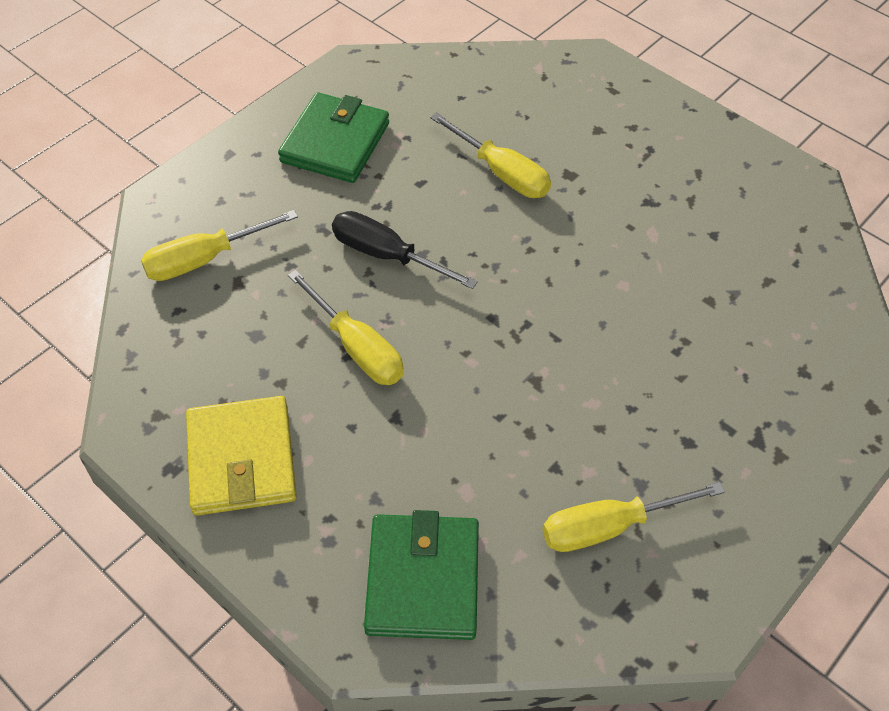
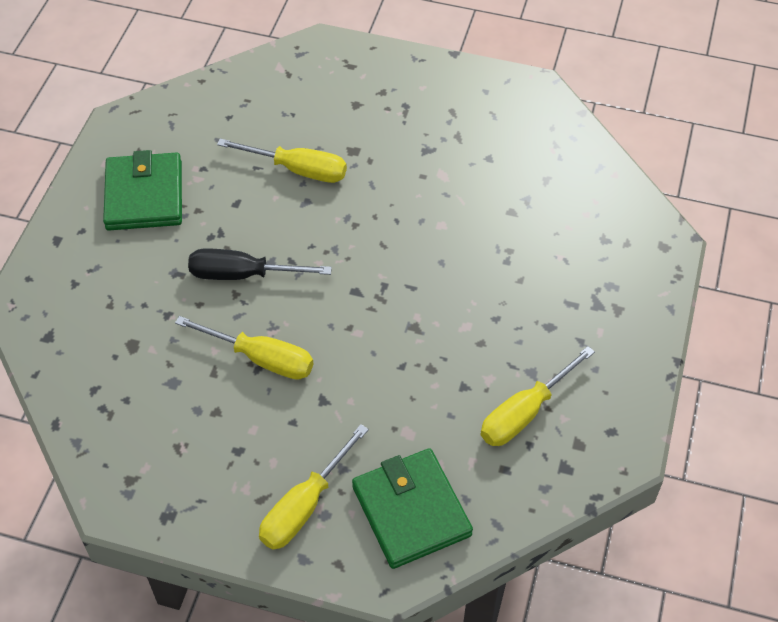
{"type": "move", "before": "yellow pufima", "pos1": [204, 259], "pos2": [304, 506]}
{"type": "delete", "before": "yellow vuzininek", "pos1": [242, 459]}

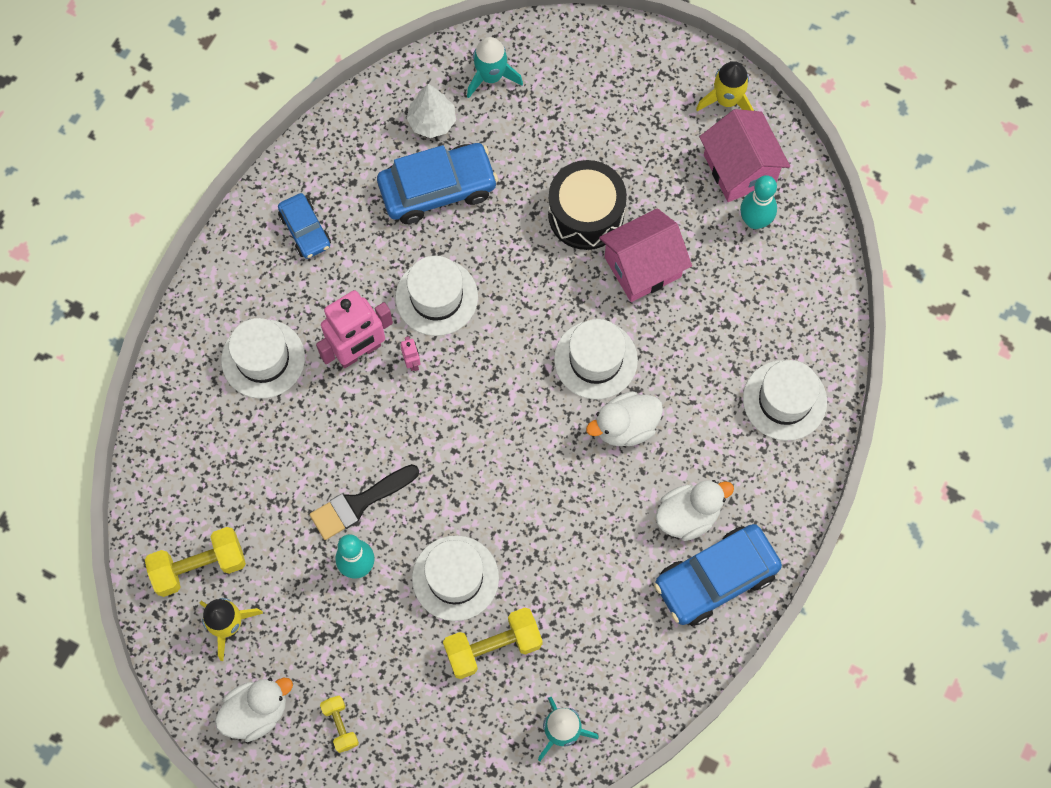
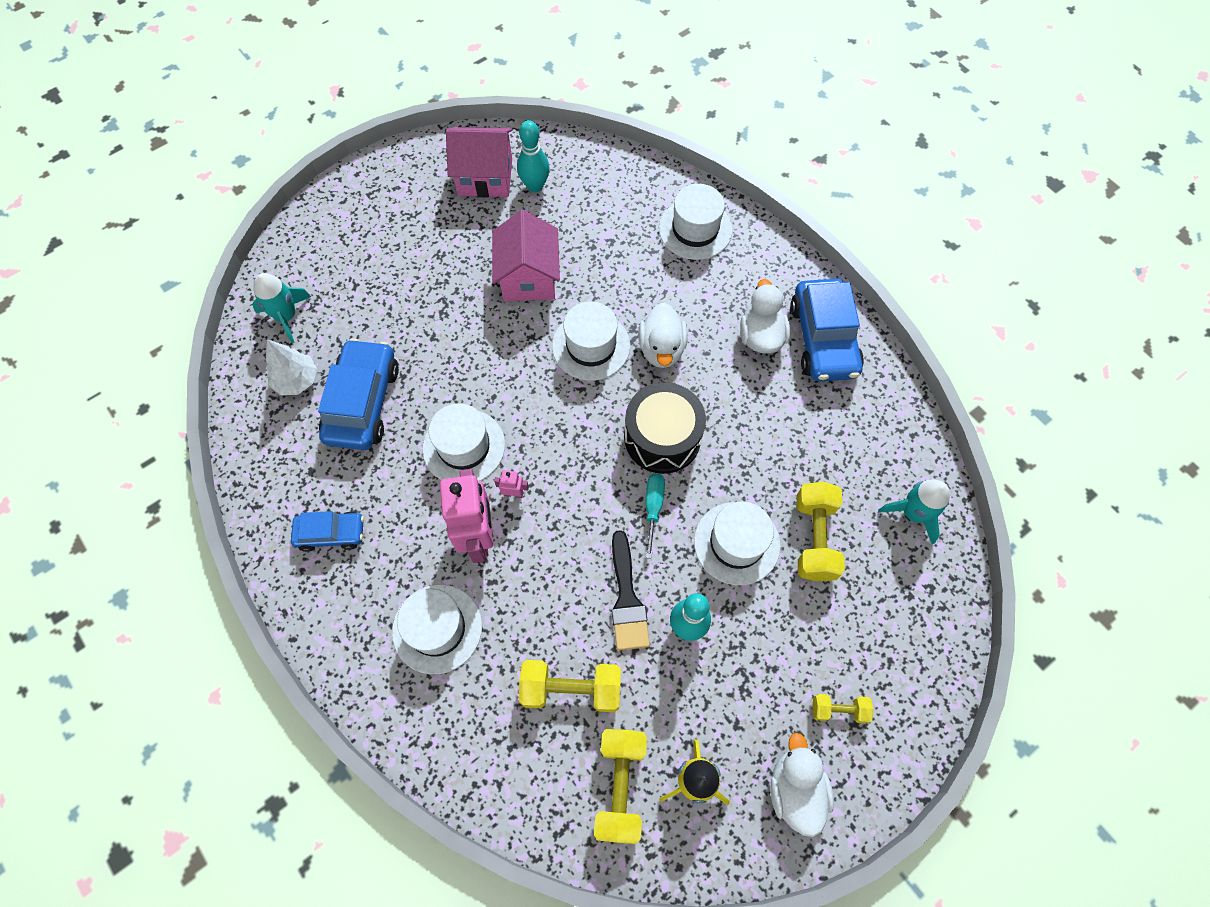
{"type": "move", "before": "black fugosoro", "pos1": [586, 214], "pos2": [662, 438]}
{"type": "delete", "before": "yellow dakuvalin", "pos1": [726, 100]}
{"type": "insert", "after": "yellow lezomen", "pos2": [571, 689]}
{"type": "insert", "after": "turquoise pufima", "pos2": [653, 507]}

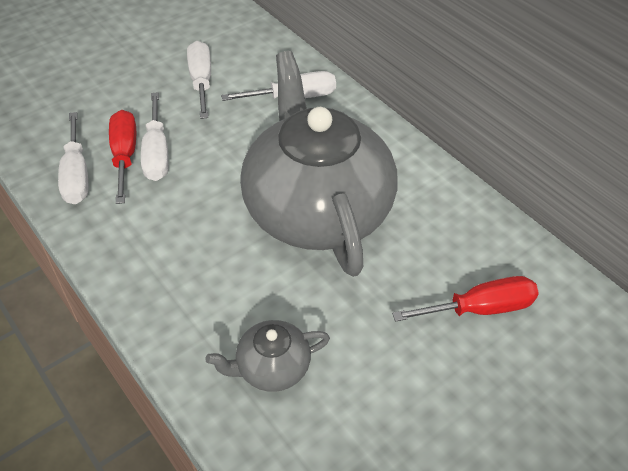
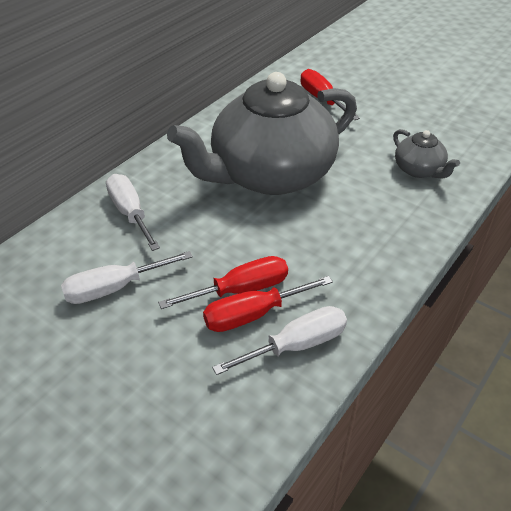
{"type": "recolor", "before": "white pufima", "after": "red pufima", "pos1": [157, 153], "pos2": [241, 290]}

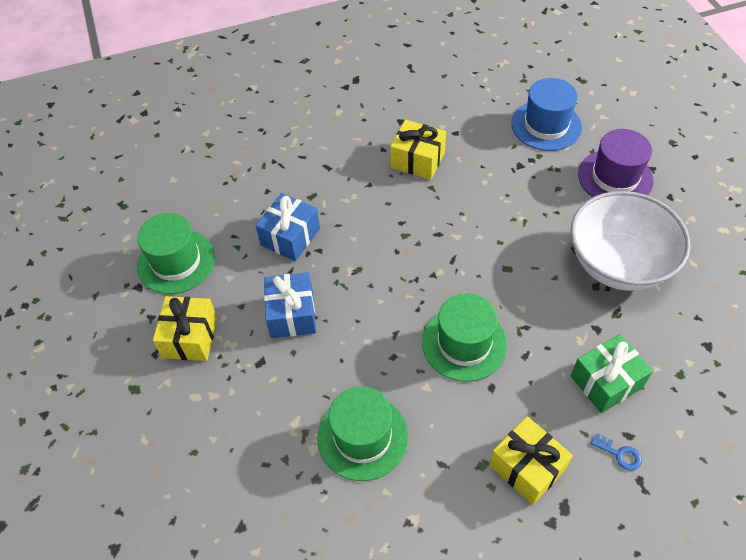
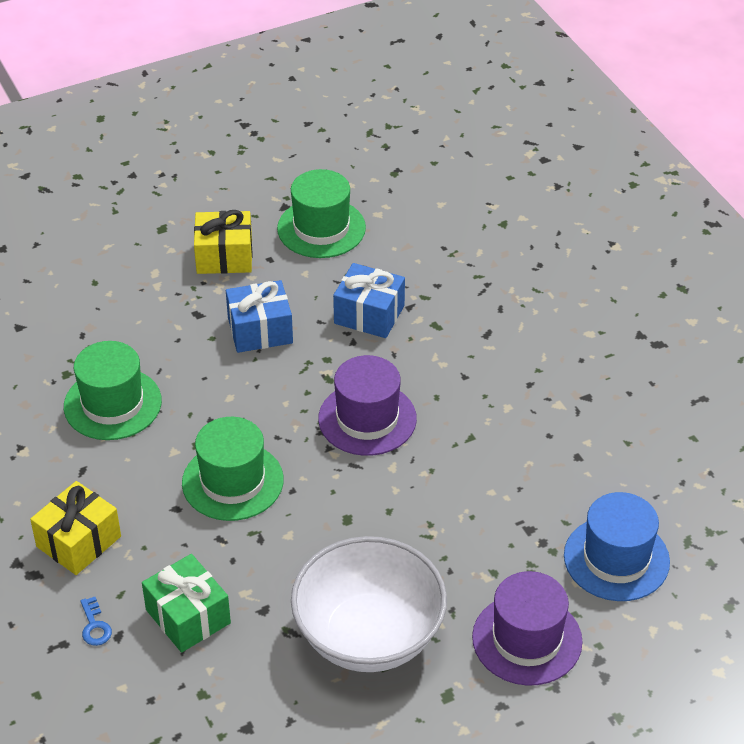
{"type": "delete", "before": "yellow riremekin", "pos1": [417, 160]}
{"type": "rotate", "before": "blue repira", "pos1": [620, 454], "pos2": [95, 626], "turn": -45}
{"type": "insert", "after": "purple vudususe", "pos2": [367, 419]}

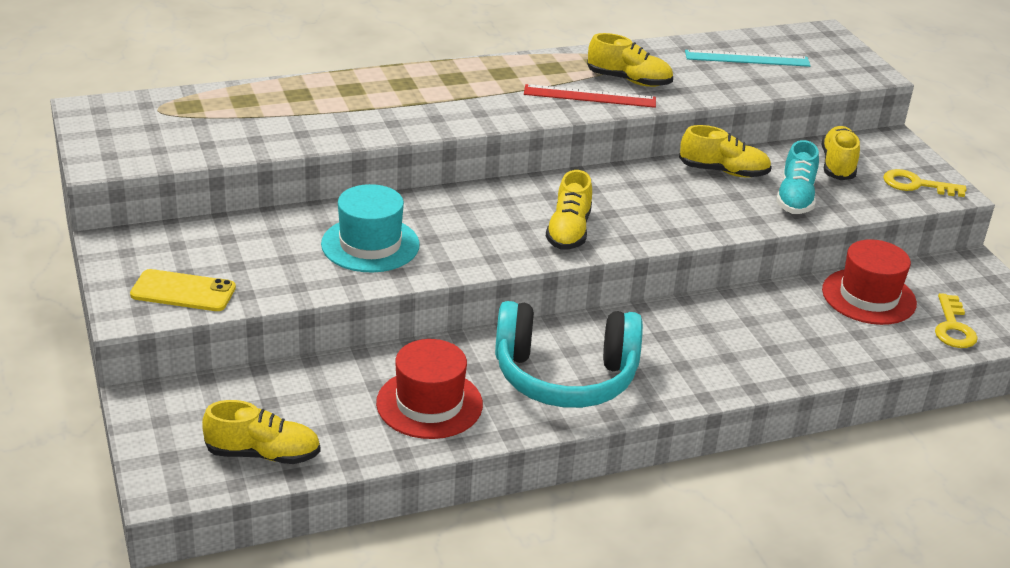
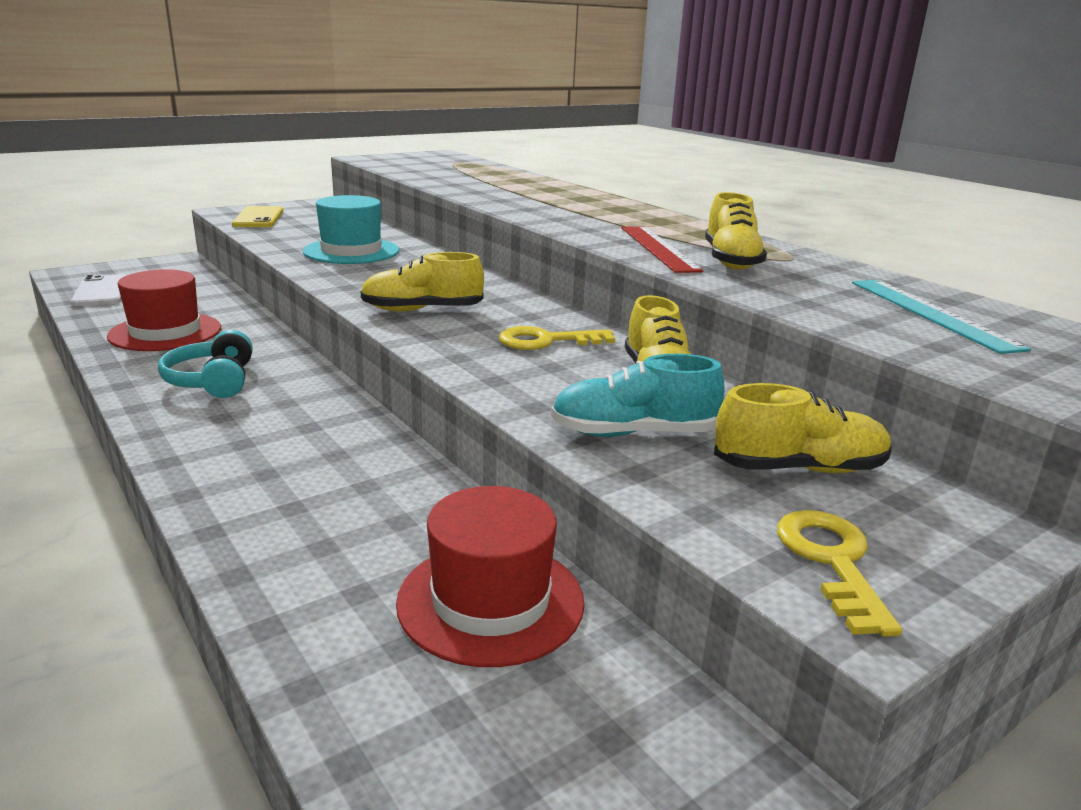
{"type": "replace", "before": "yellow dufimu", "after": "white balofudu", "pos1": [263, 454], "pos2": [101, 291]}
{"type": "resize", "before": "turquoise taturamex", "pos1": [565, 376], "pos2": [213, 381], "scale": 0.55}
{"type": "move", "before": "yellow repira", "pos1": [953, 327], "pos2": [547, 341]}

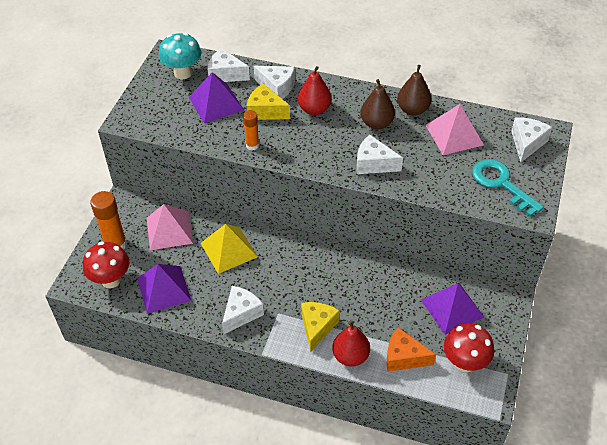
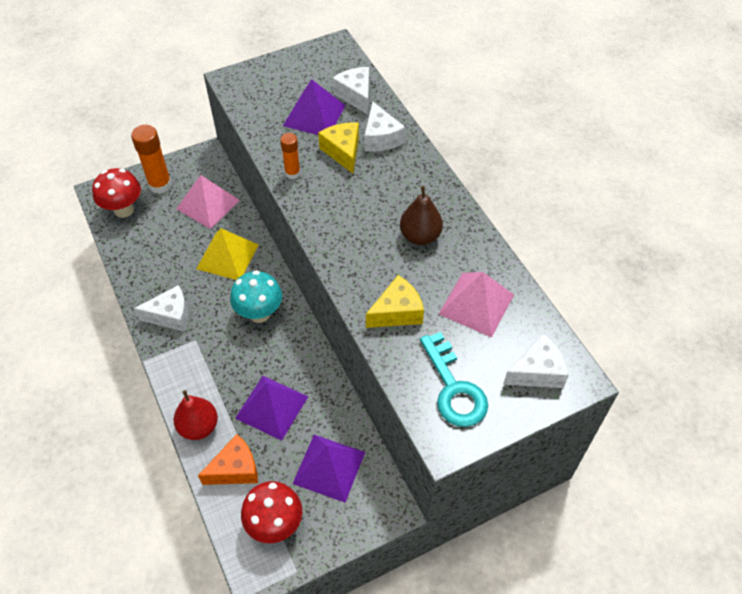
{"type": "move", "before": "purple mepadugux", "pos1": [164, 289], "pos2": [271, 407]}
{"type": "move", "before": "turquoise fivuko", "pos1": [183, 73], "pos2": [259, 313]}
{"type": "delete", "before": "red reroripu", "pos1": [314, 109]}
{"type": "move", "before": "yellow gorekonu", "pos1": [317, 327], "pos2": [397, 312]}
{"type": "delete", "before": "white gorekonu", "pos1": [373, 164]}
{"type": "rotate", "before": "orange gorekonu", "pos1": [404, 357], "pos2": [235, 469], "turn": 90}
{"type": "delete", "before": "brown reroripu", "pos1": [413, 110]}
{"type": "rotate", "before": "turquoise repira", "pos1": [501, 184], "pos2": [454, 388], "turn": 150}

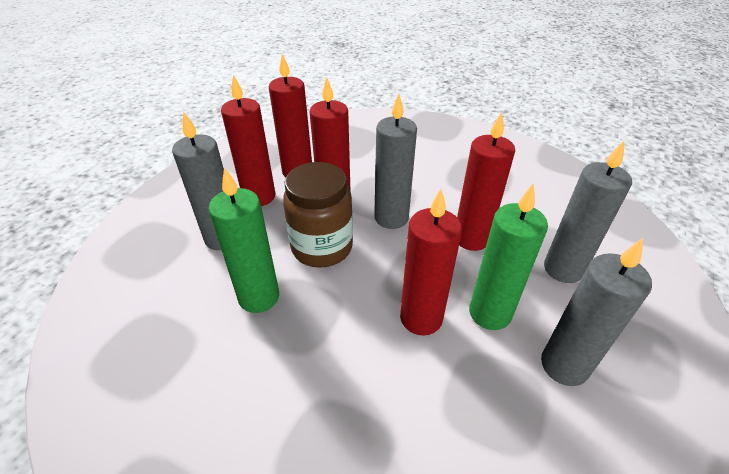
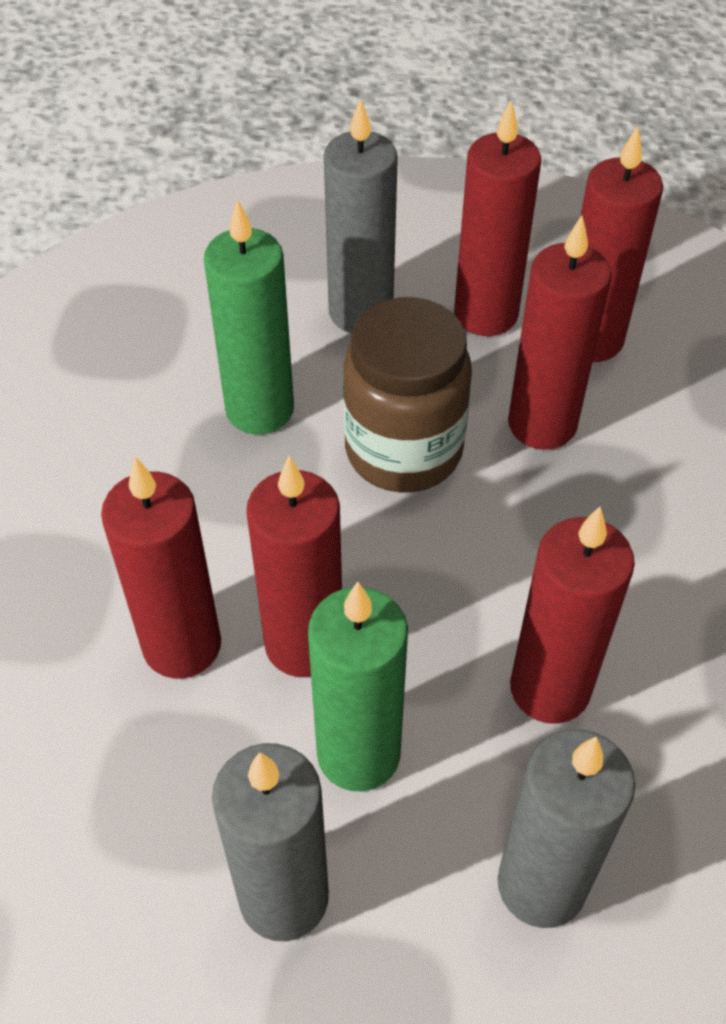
{"type": "delete", "before": "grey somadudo", "pos1": [391, 218]}
{"type": "insert", "after": "red somadudo", "pos2": [182, 645]}

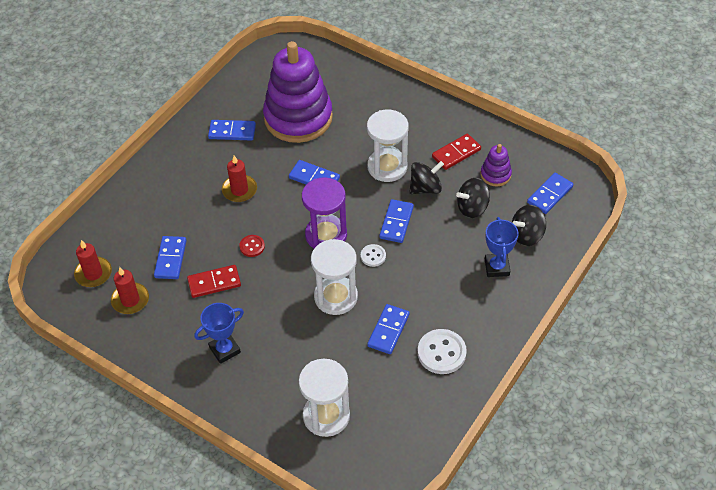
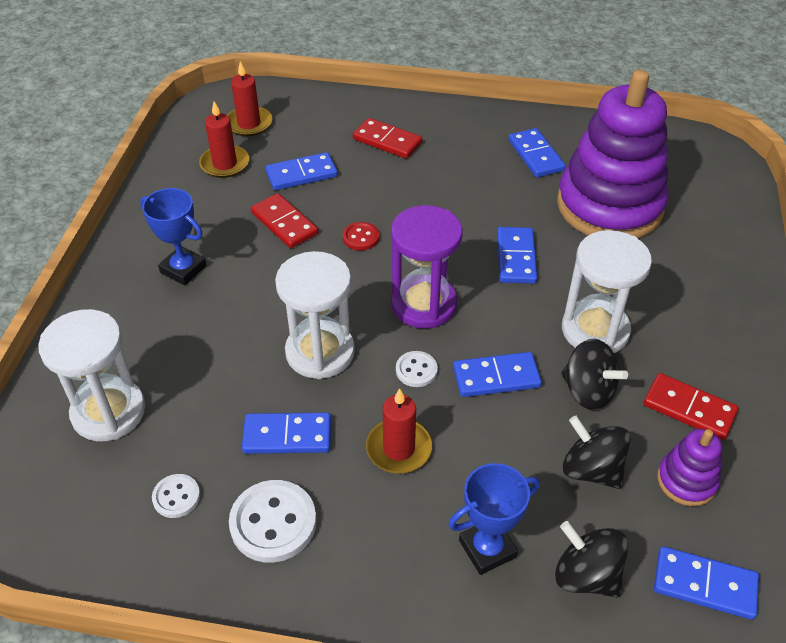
{"type": "move", "before": "red somadudo", "pos1": [239, 190], "pos2": [399, 448]}
{"type": "insert", "after": "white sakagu", "pos2": [176, 497]}
{"type": "insert", "after": "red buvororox", "pos2": [387, 141]}

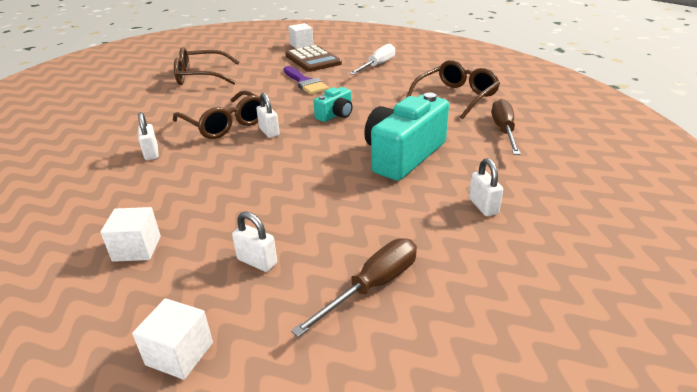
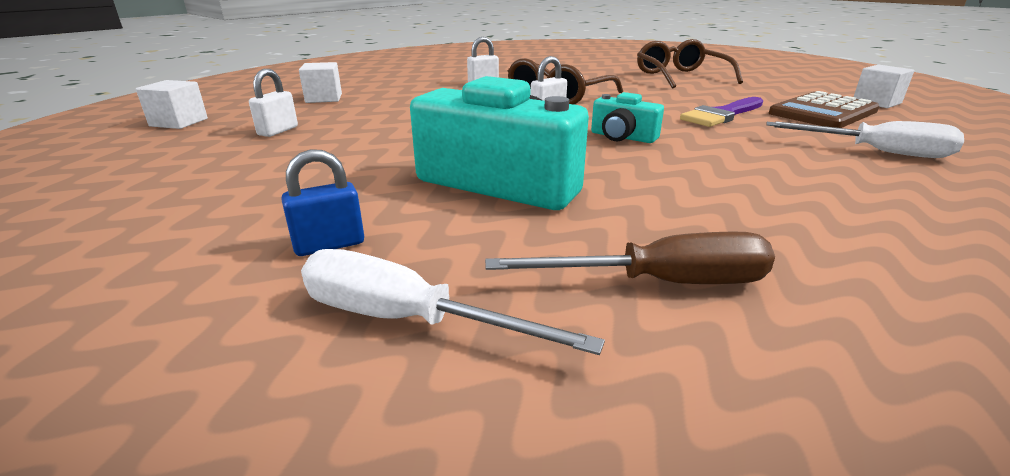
{"type": "delete", "before": "brown pufima", "pos1": [372, 286]}
{"type": "delete", "before": "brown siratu", "pos1": [456, 97]}
{"type": "recolor", "before": "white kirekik", "after": "blue kirekik", "pos1": [483, 206], "pos2": [329, 245]}
{"type": "insert", "after": "white pufima", "pos2": [409, 320]}

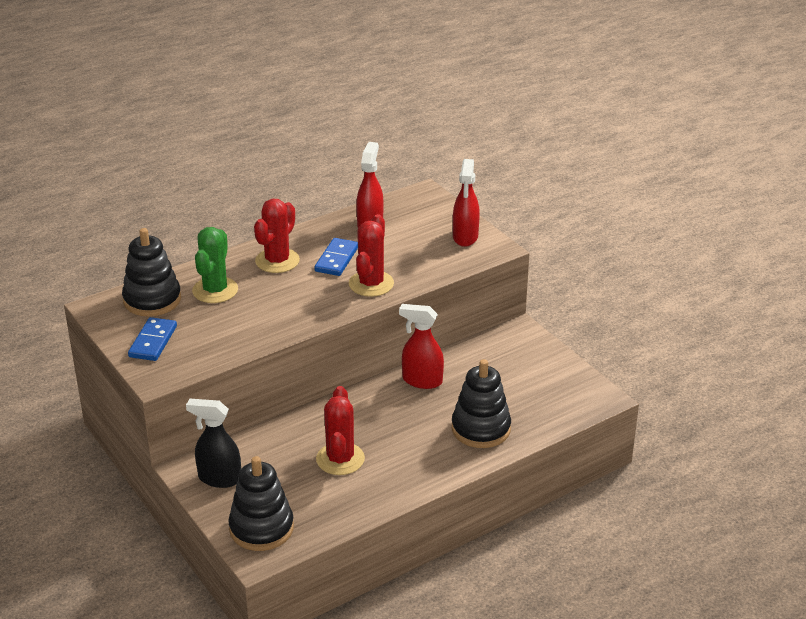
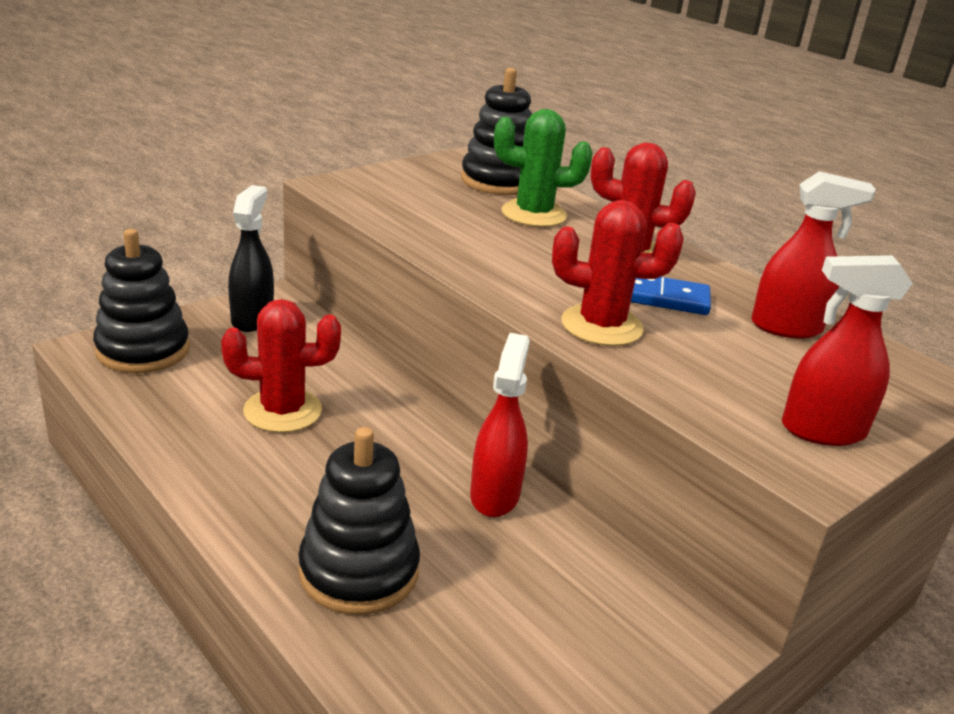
{"type": "delete", "before": "blue buvororox", "pos1": [153, 342]}

